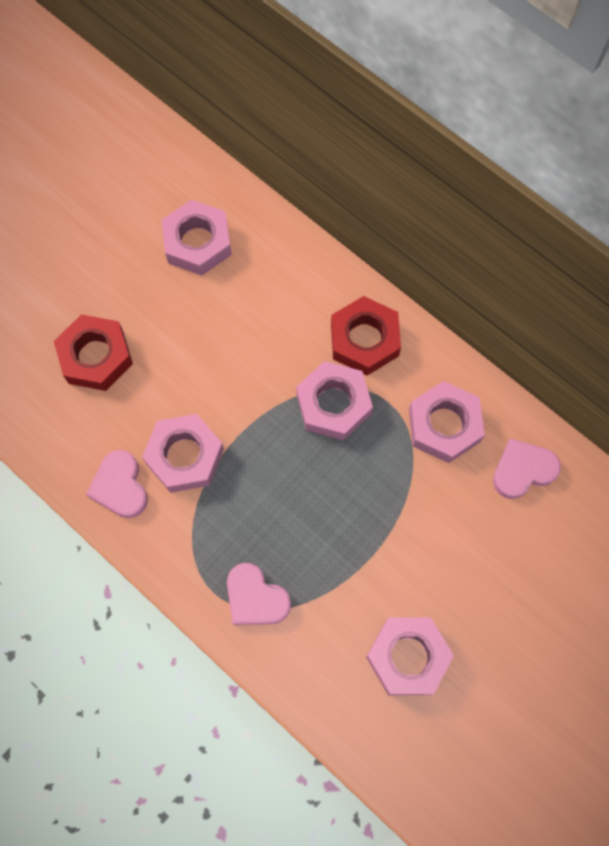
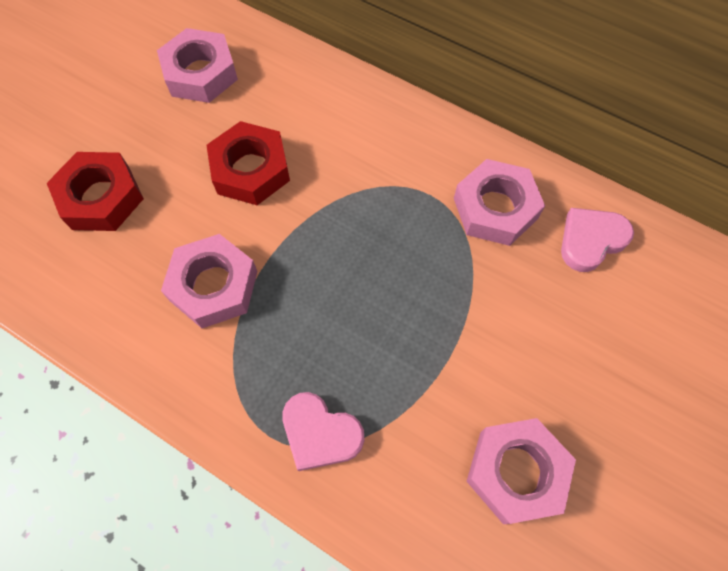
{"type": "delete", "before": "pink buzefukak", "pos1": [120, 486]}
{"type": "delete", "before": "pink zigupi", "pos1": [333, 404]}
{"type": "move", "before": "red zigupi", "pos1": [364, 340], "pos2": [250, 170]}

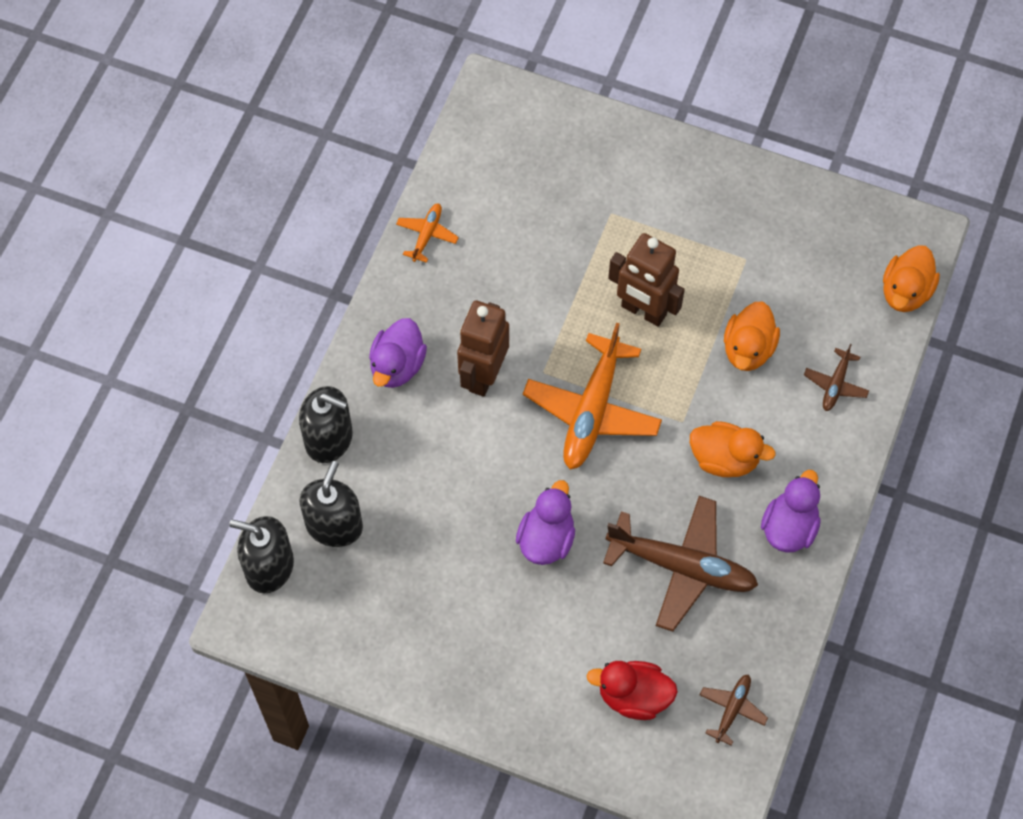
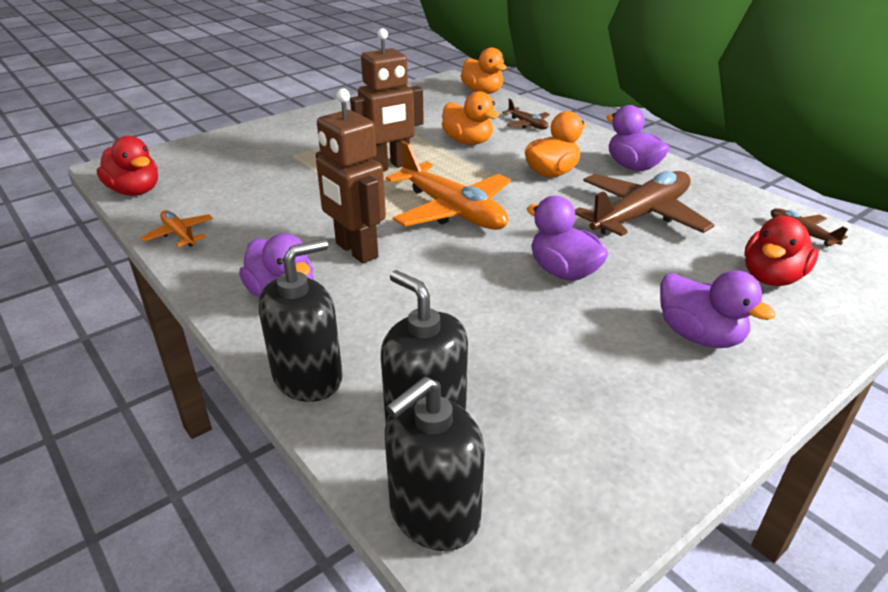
{"type": "insert", "after": "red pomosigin", "pos2": [135, 191]}
{"type": "insert", "after": "purple pomosigin", "pos2": [699, 336]}

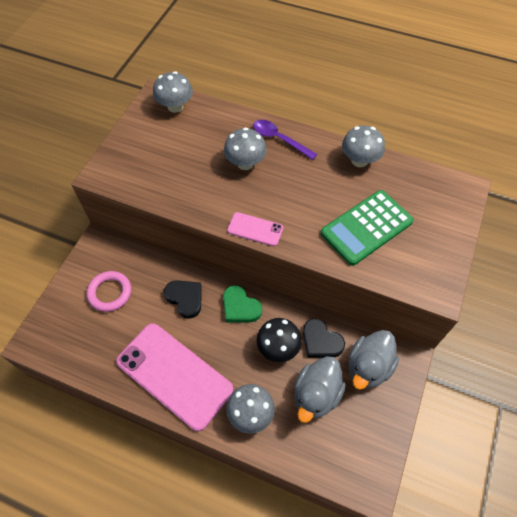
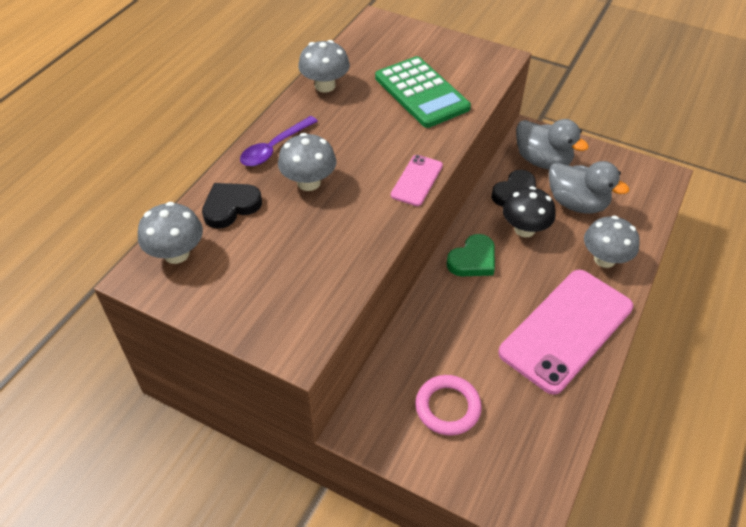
{"type": "move", "before": "black buzefukak", "pos1": [185, 298], "pos2": [230, 207]}

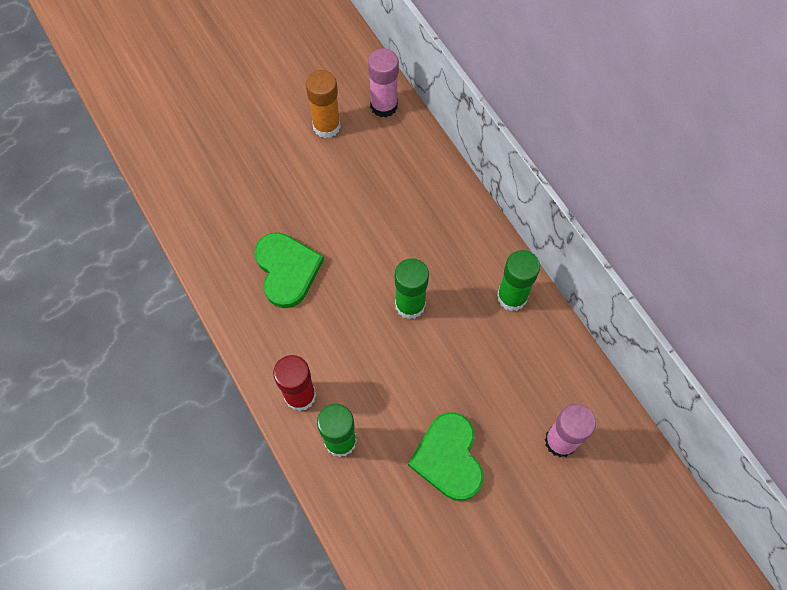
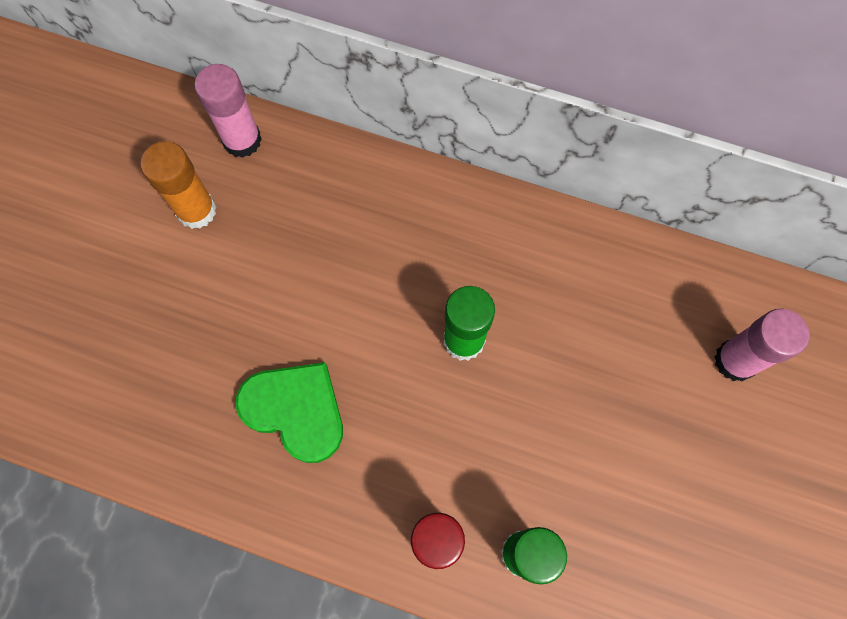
{"type": "delete", "before": "green buzefukak", "pos1": [448, 458]}
{"type": "delete", "before": "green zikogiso", "pos1": [512, 297]}

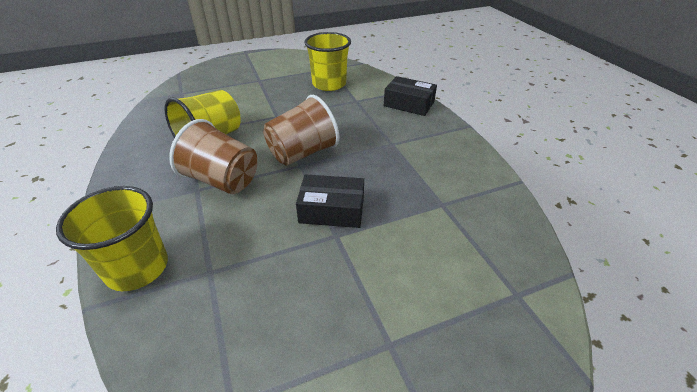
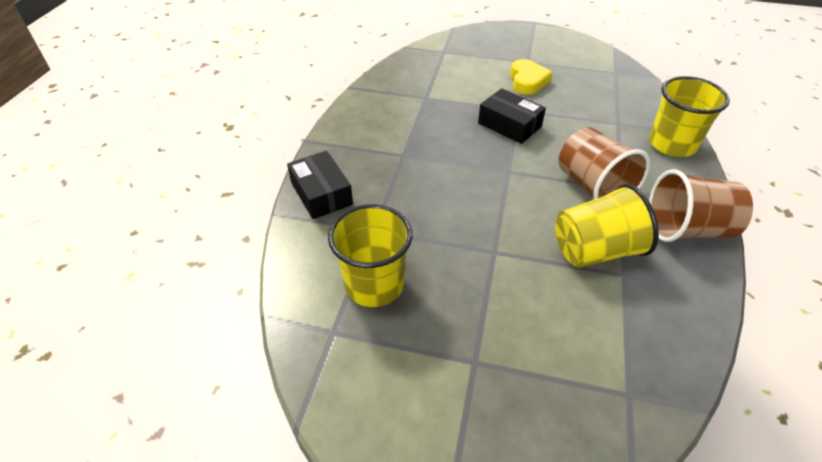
{"type": "move", "before": "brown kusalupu", "pos1": [302, 153], "pos2": [687, 229]}
{"type": "insert", "after": "yellow buzefukak", "pos2": [527, 81]}

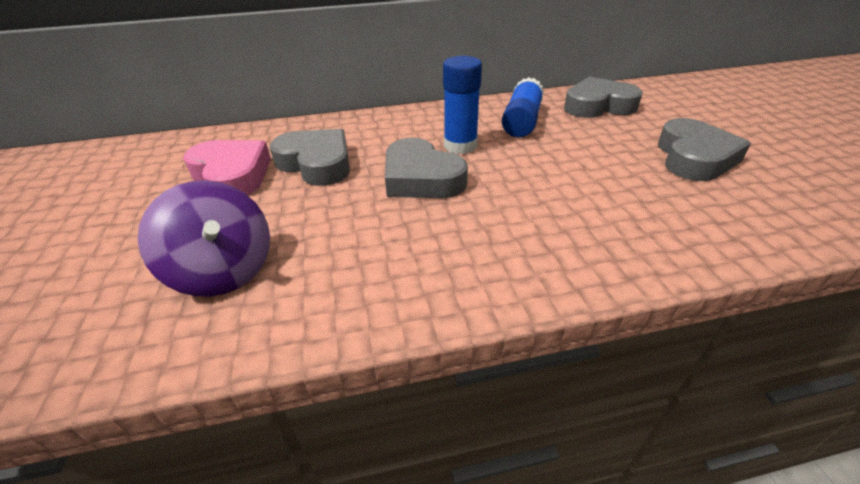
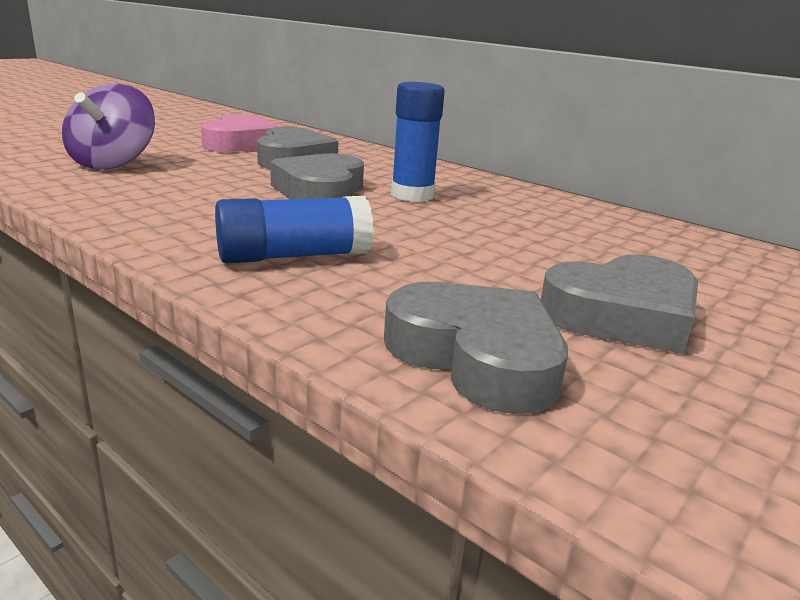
{"type": "move", "before": "blue zikogiso", "pos1": [521, 121], "pos2": [294, 256]}
{"type": "move", "before": "grey buzefukak", "pos1": [598, 106], "pos2": [476, 356]}

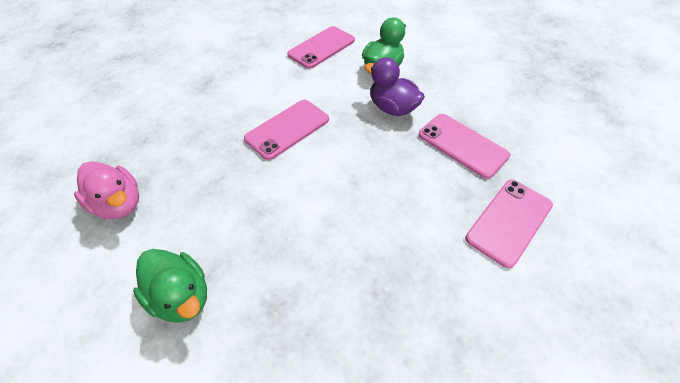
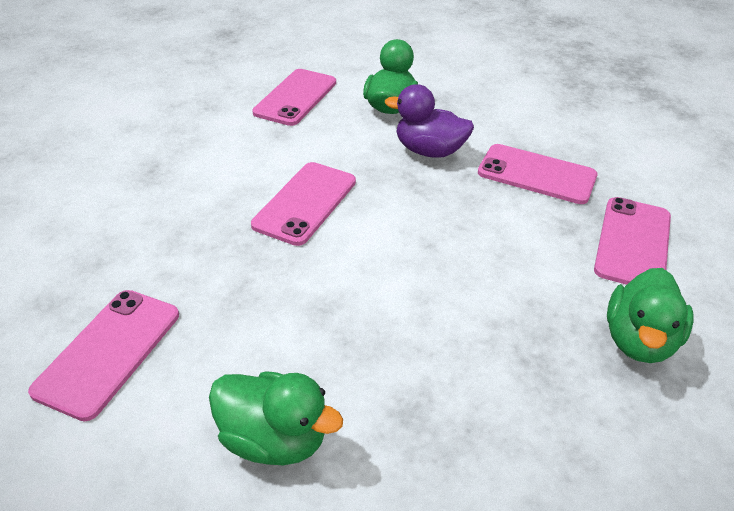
{"type": "replace", "before": "pink pomosigin", "after": "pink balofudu", "pos1": [119, 204], "pos2": [109, 352]}
{"type": "insert", "after": "green pomosigin", "pos2": [638, 340]}

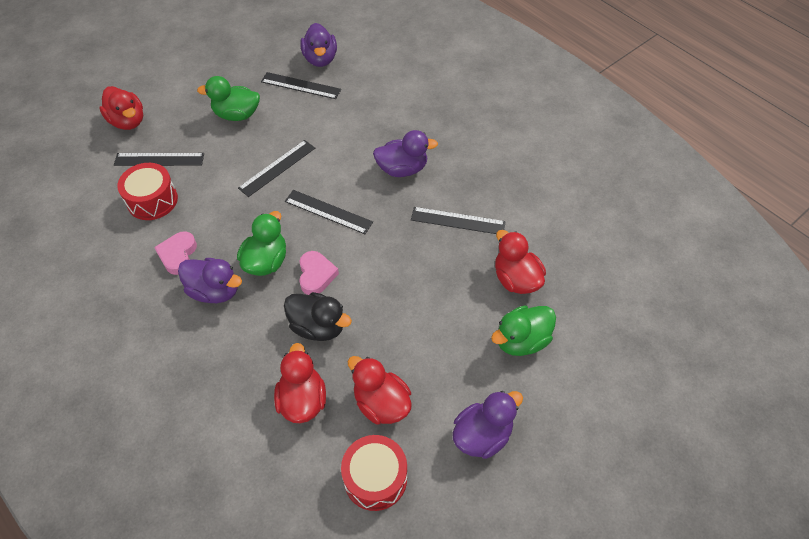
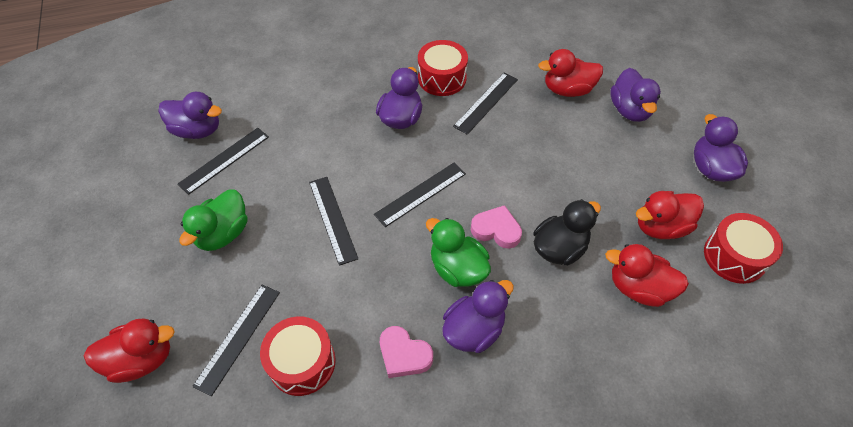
{"type": "recolor", "before": "green pomosigin", "after": "purple pomosigin", "pos1": [521, 340], "pos2": [629, 110]}
{"type": "insert", "after": "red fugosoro", "pos2": [442, 78]}

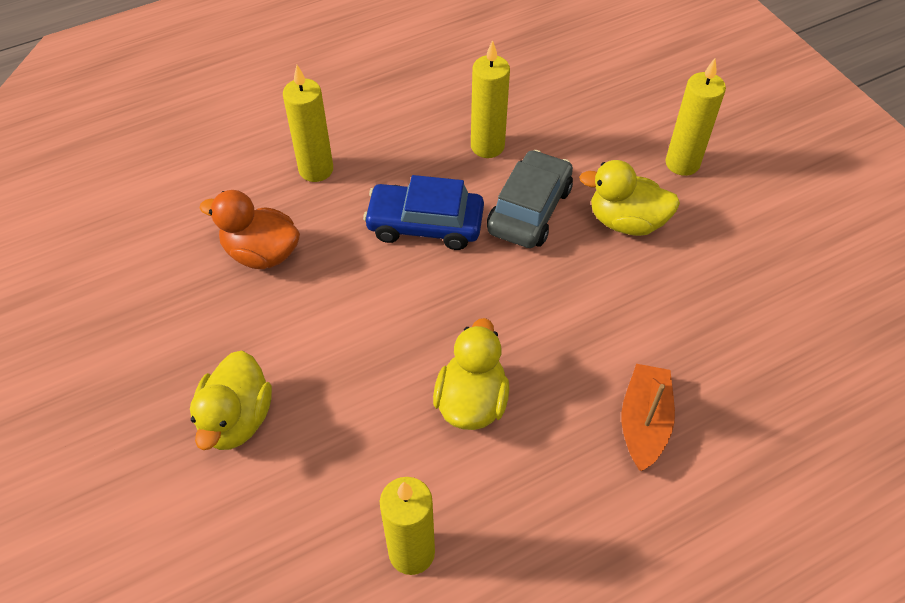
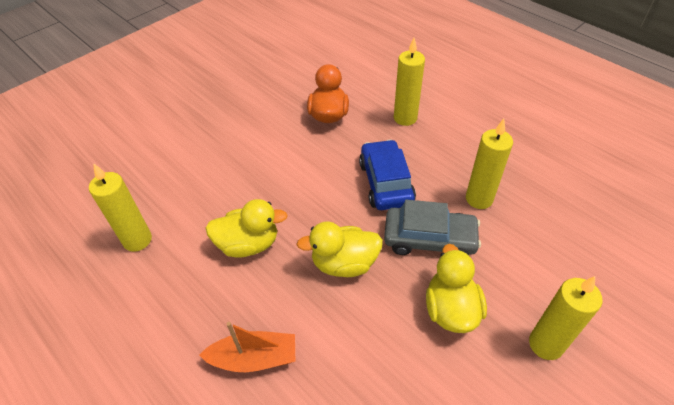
{"type": "move", "before": "yellow pomosigin", "pos1": [237, 419], "pos2": [344, 263]}

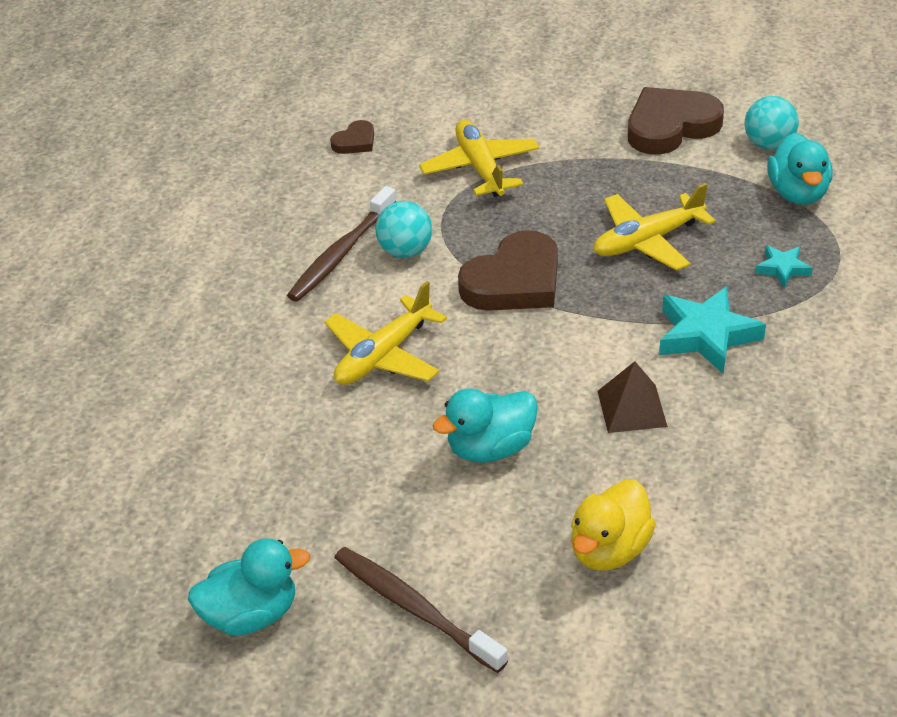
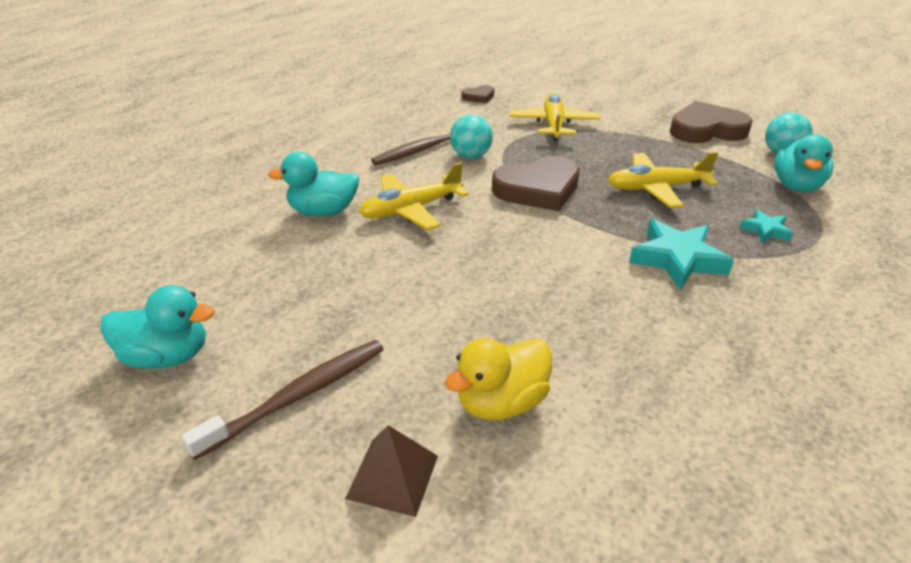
{"type": "rotate", "before": "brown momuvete", "pos1": [415, 609], "pos2": [297, 396], "turn": 75}
{"type": "move", "before": "turquoise pomosigin", "pos1": [490, 448], "pos2": [323, 211]}
{"type": "move", "before": "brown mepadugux", "pos1": [632, 408], "pos2": [393, 476]}

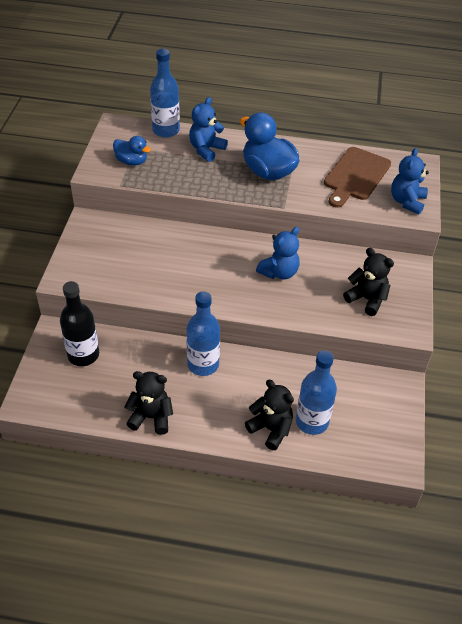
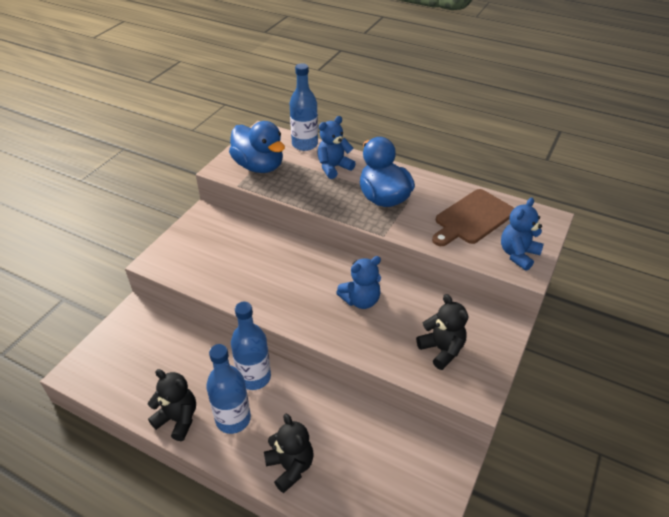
{"type": "delete", "before": "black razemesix", "pos1": [83, 355]}
{"type": "resize", "before": "blue pomosigin", "pos1": [131, 161], "pos2": [259, 166], "scale": 1.78}
{"type": "move", "before": "blue razemesix", "pos1": [312, 421], "pos2": [233, 419]}

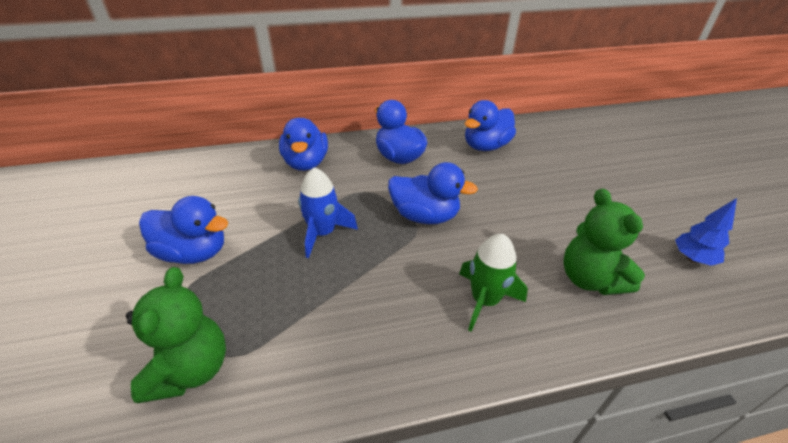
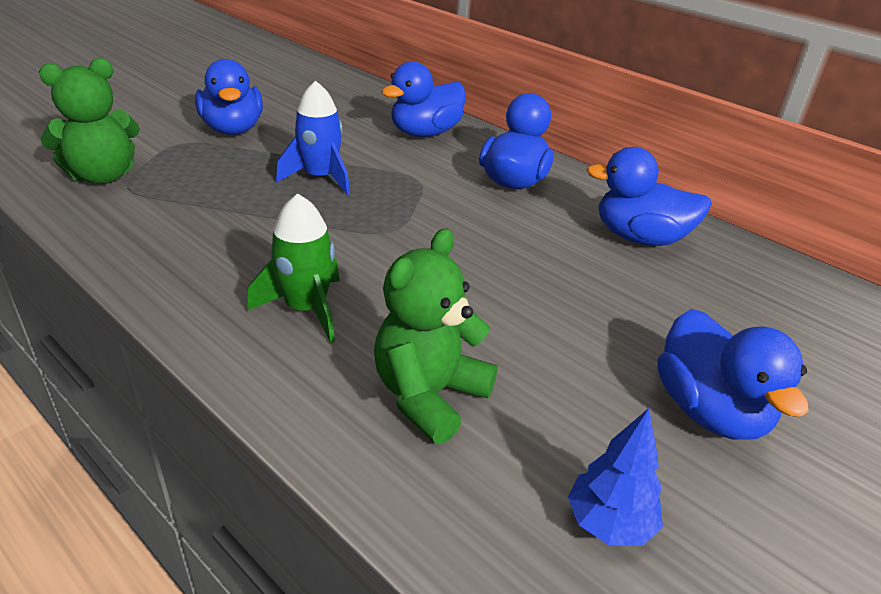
{"type": "move", "before": "blue pomosigin", "pos1": [425, 216], "pos2": [709, 411]}

